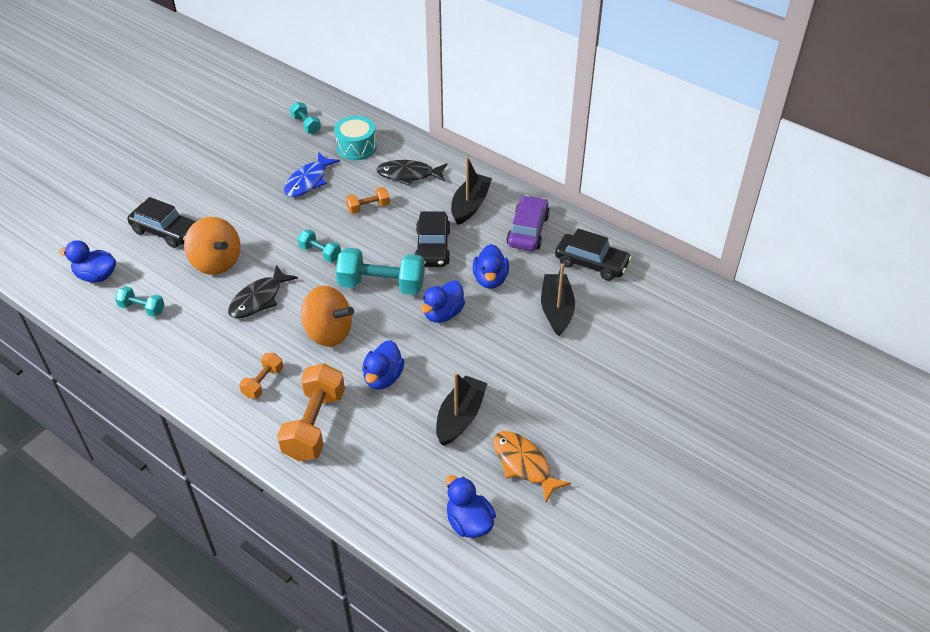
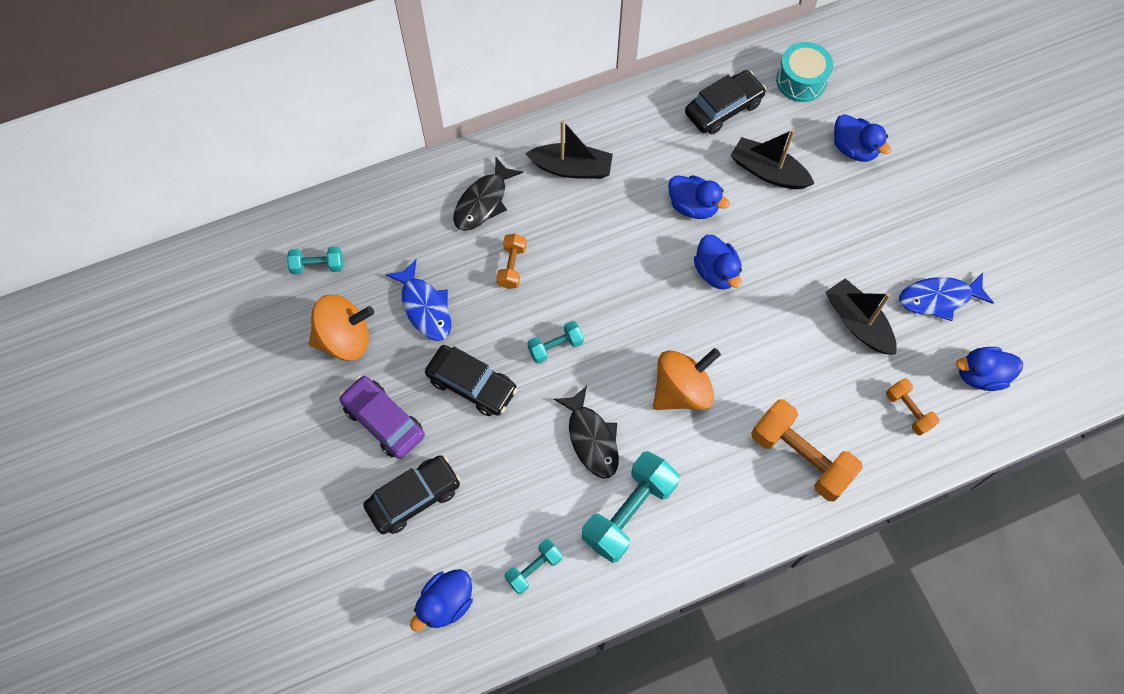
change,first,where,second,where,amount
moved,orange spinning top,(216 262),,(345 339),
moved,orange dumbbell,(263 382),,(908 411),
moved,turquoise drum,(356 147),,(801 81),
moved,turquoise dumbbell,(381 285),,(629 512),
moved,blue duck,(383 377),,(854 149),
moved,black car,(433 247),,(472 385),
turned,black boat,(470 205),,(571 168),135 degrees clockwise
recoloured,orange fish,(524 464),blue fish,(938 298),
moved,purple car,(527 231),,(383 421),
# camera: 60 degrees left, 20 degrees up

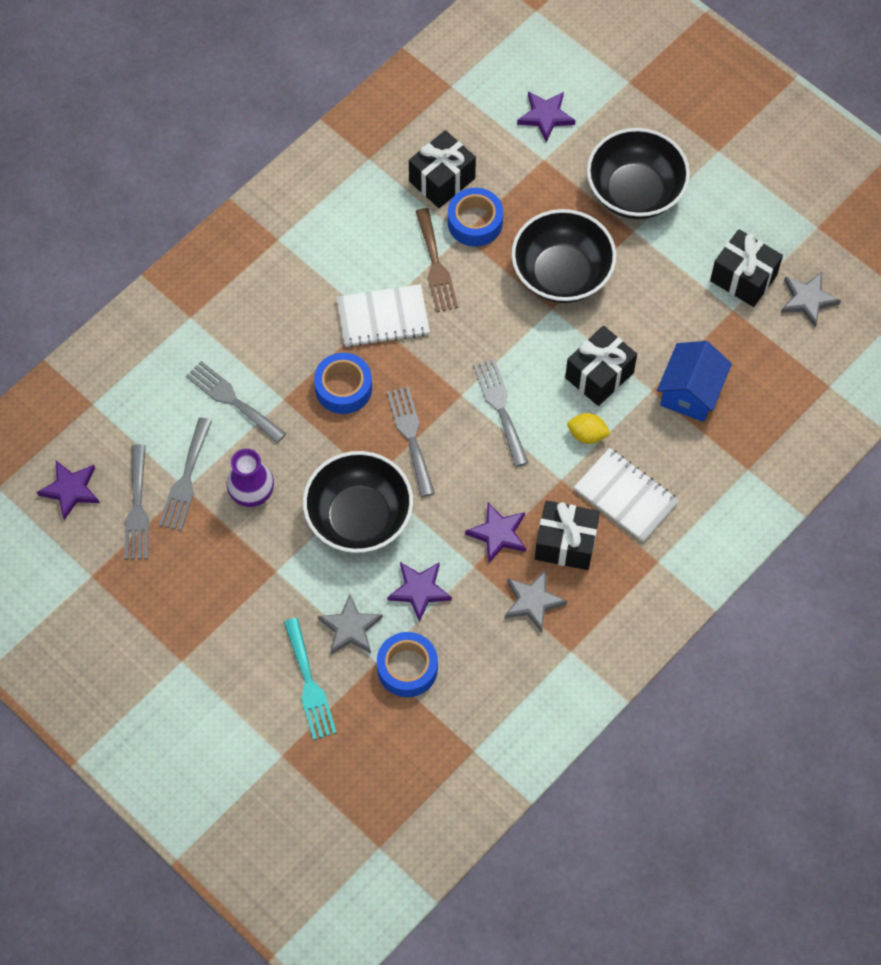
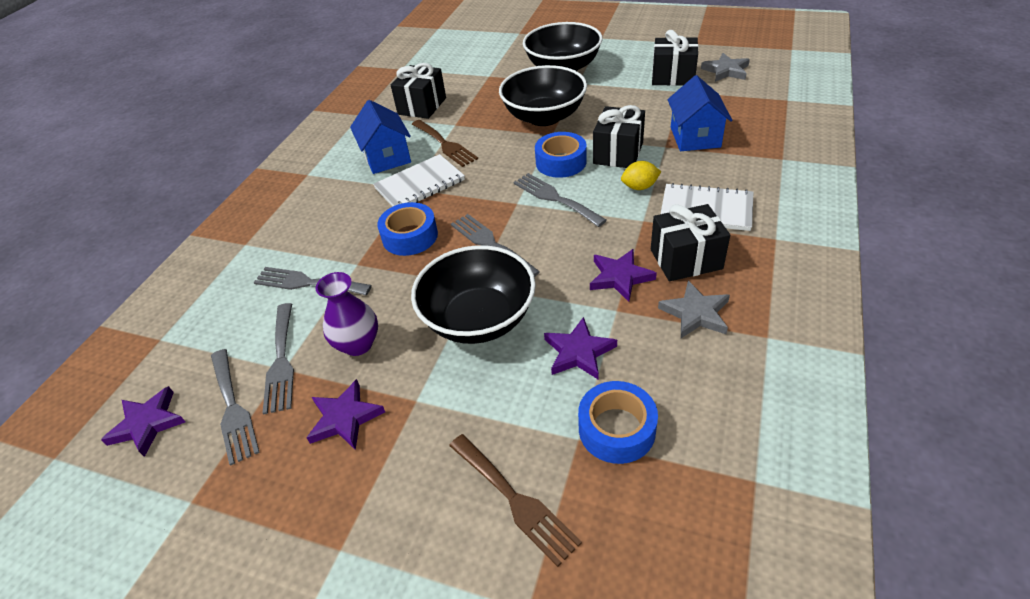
change,first,where,second,where,amount
recoloured,turquoise fork,(309 684),brown fork,(515 500),
removed,grey star,(350 628),,,
moved,blue tape,(475 222),,(561 162),
moved,purple star,(546 116),,(345 418),
added,,,blue house,(387 157),
# camera: 20 degrees left, 20 degrees down

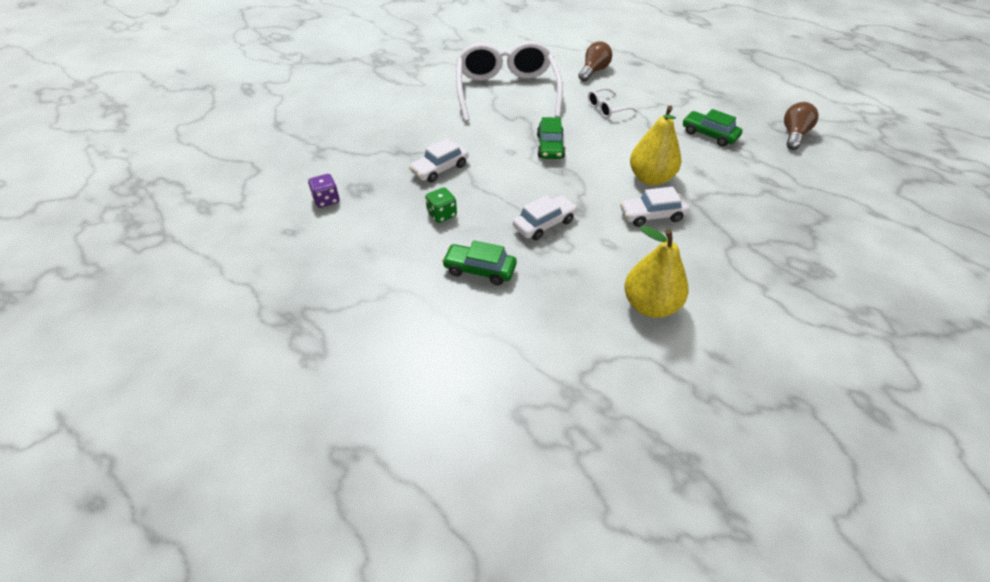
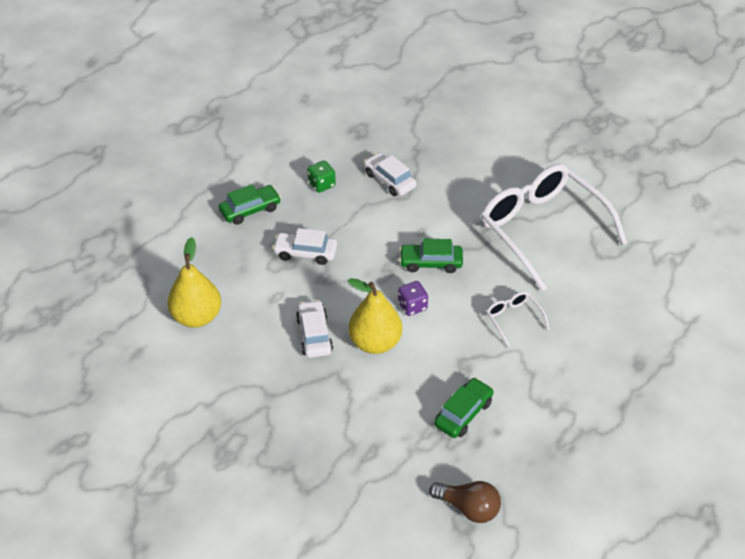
change,first,where,second,where,amount
moved,purple dice,(326 200),,(412 306),
turned,green car,(480 270),,(250 210),45 degrees clockwise
turned,white glasses,(506 91),,(542 229),120 degrees counterclockwise
turned,white car,(544 224),,(305 253),135 degrees clockwise
removed,brown light bulb,(593 71),,,
# camera: 90 degrees right, 0 degrees up

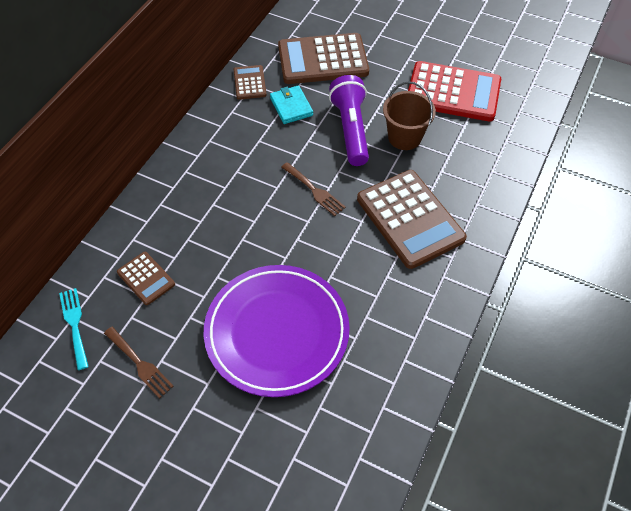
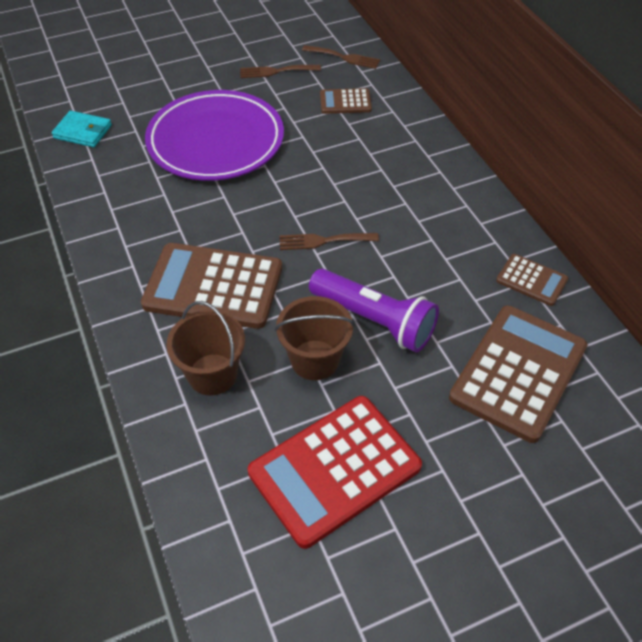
change,first,where,second,where,amount
recoloured,turquoise fork,(74 324),brown fork,(344 57),
moved,turquoise wallet,(291 106),,(83 132),
added,,,brown bucket,(212 374),
# camera: 130 degrees right, 5 degrees down

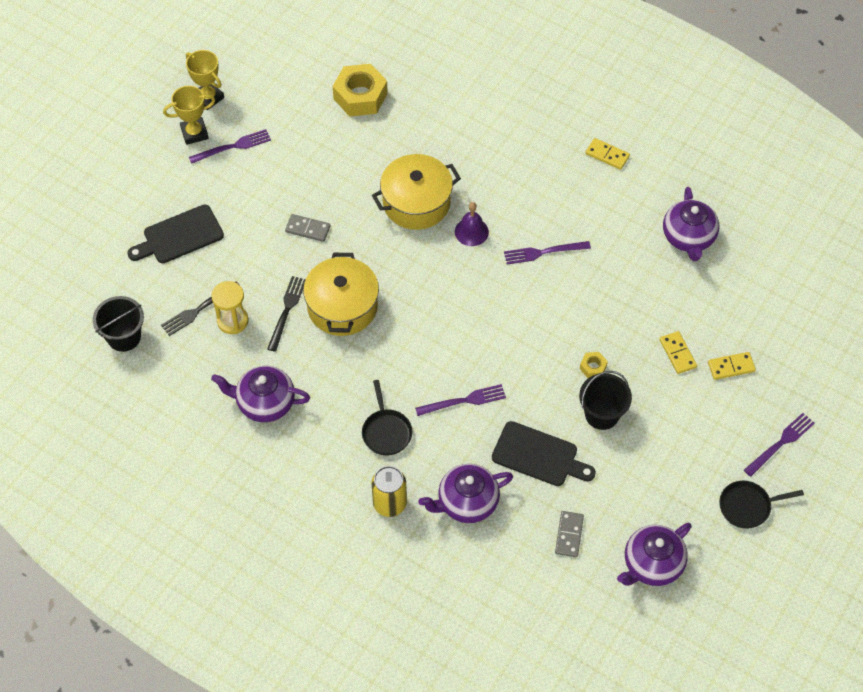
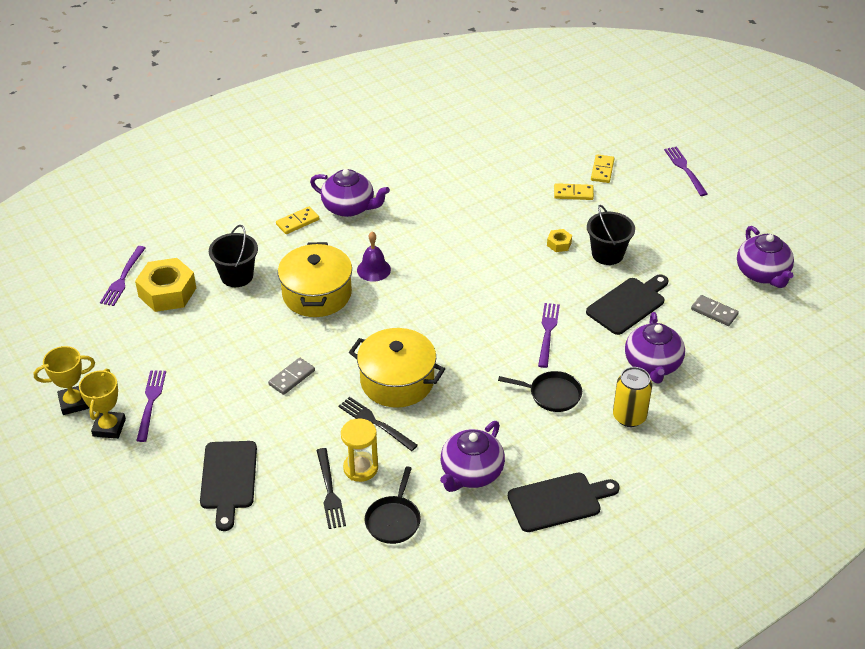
change,first,where,second,where,amount
moved,black bucket,(124 337),,(237 276),
moved,purple fork,(542 252),,(122 279),
moved,yellow domino,(607 155),,(297 222),
moved,purple teapot,(688 237),,(349 207),
moved,black pan,(747 506),,(393 520),
added,,,black cutting board,(558 501),
# camera: 65 degrees left, 15 degrees down

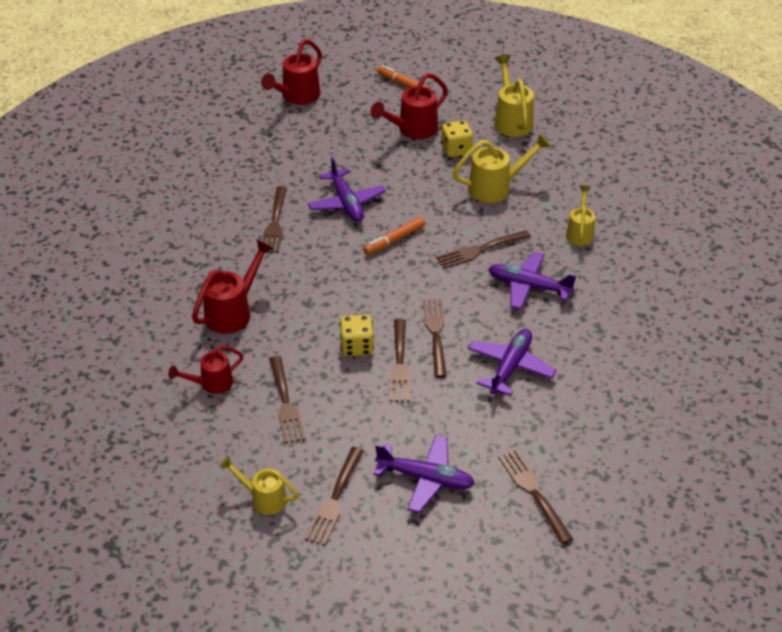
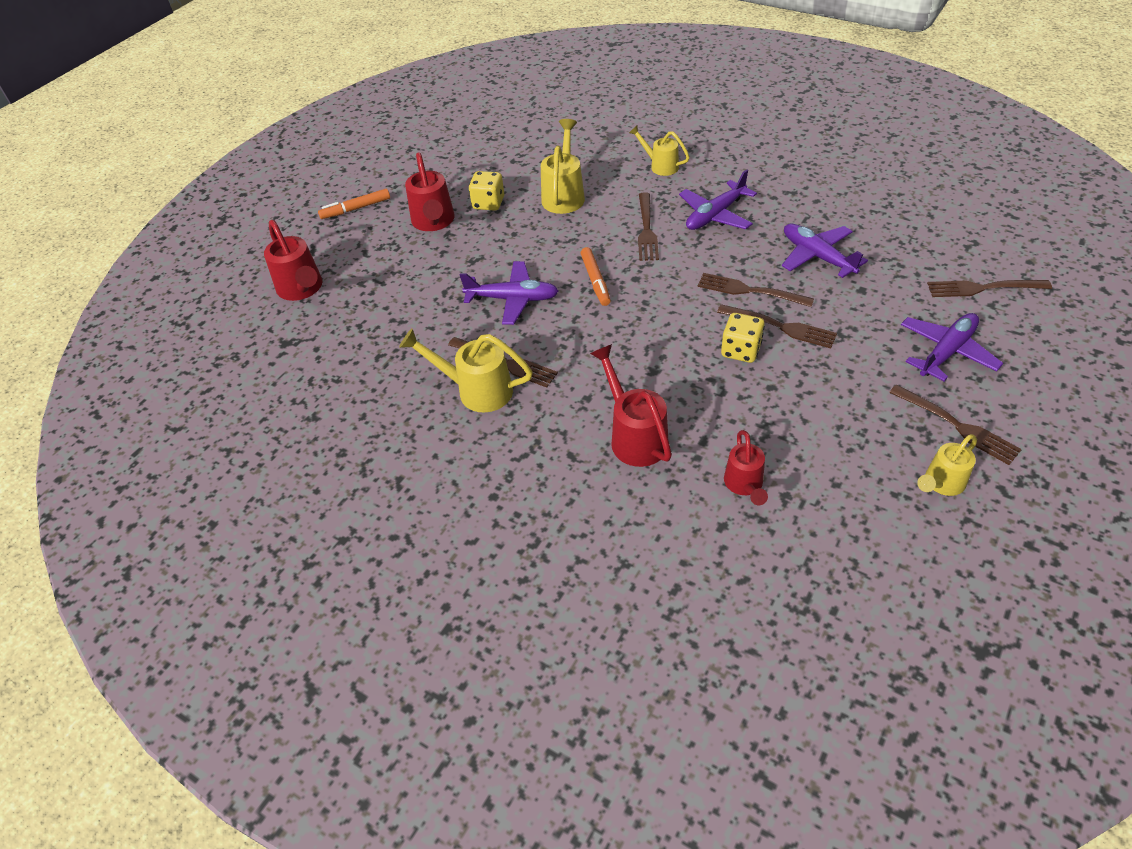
change,first,where,second,where,amount
removed,brown fork,(285 403),,,
moved,yellow watering can,(511 120),,(476 390),
# camera: 60 degrees left, 5 degrees up

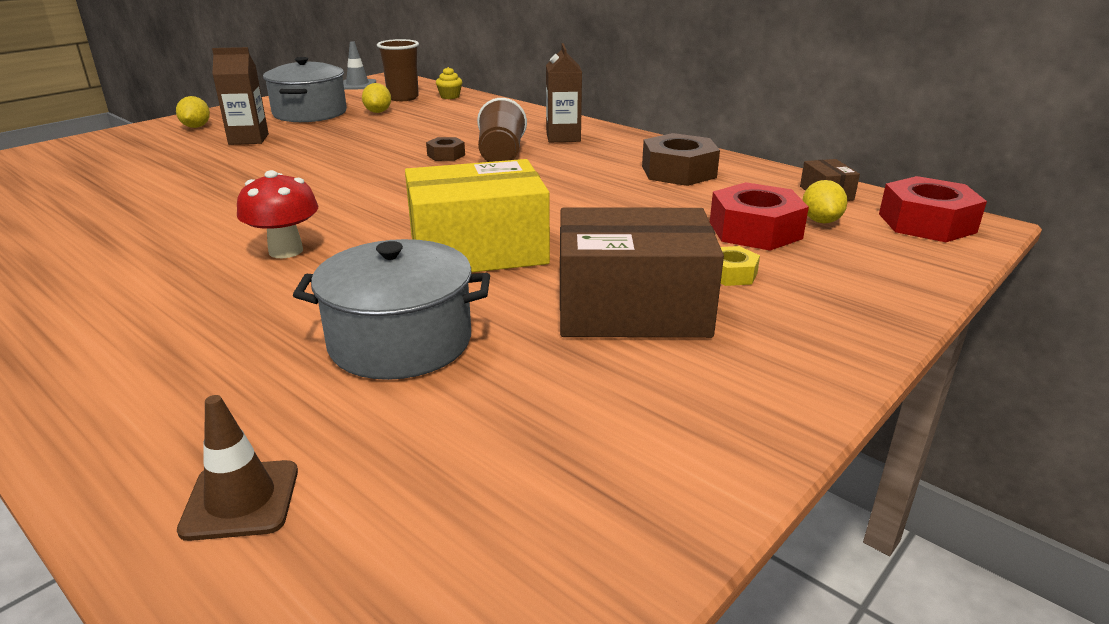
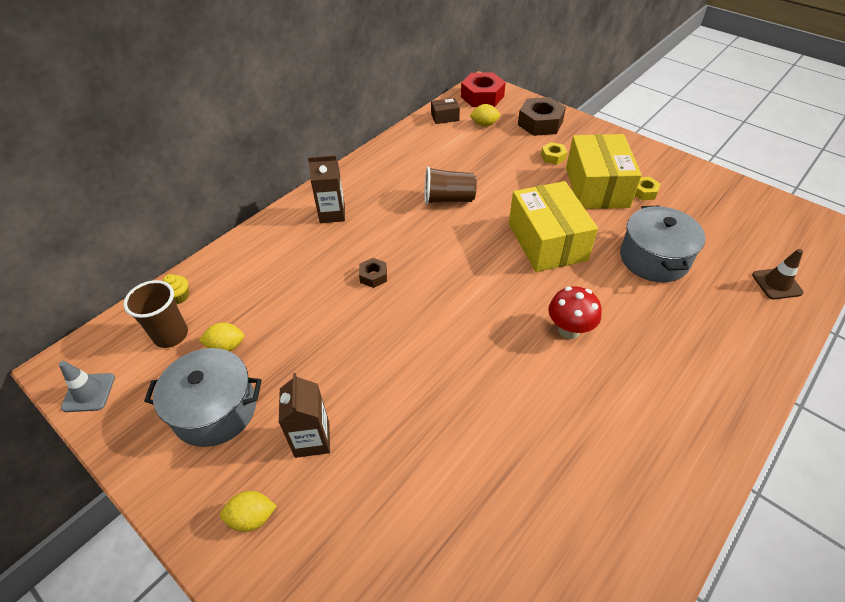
change,first,where,second,where,amount
moved,brown cup,(501 155),,(448 199),
recoloured,brown box,(632 309),yellow box,(597 187),
moved,brown nut,(678 172),,(540 123),
removed,red nut,(755 230),,,
added,,,yellow nut,(644 192),
# camera: 90 degrees left, 20 degrees up

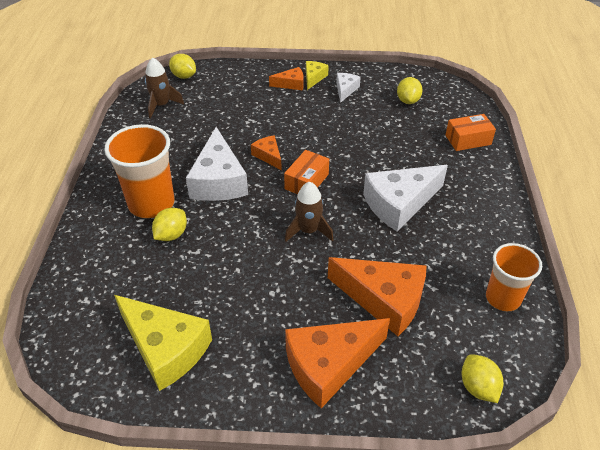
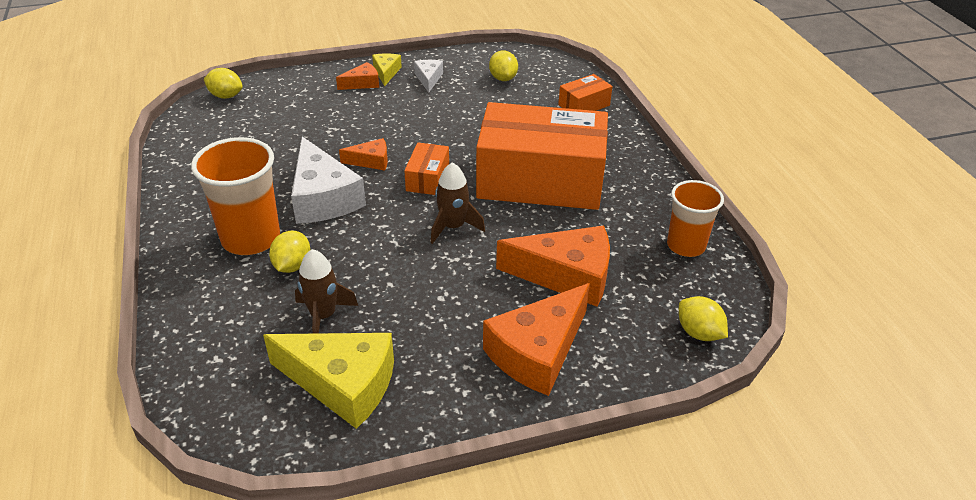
change,first,where,second,where,amount
moved,brown rocket,(161 105),,(323 316),
turned,orange cheese,(268 156),,(371 161),135 degrees clockwise
replaced,white cheese,(399 204),orange box,(540 180),
# camera: 20 degrees left, 5 degrees down

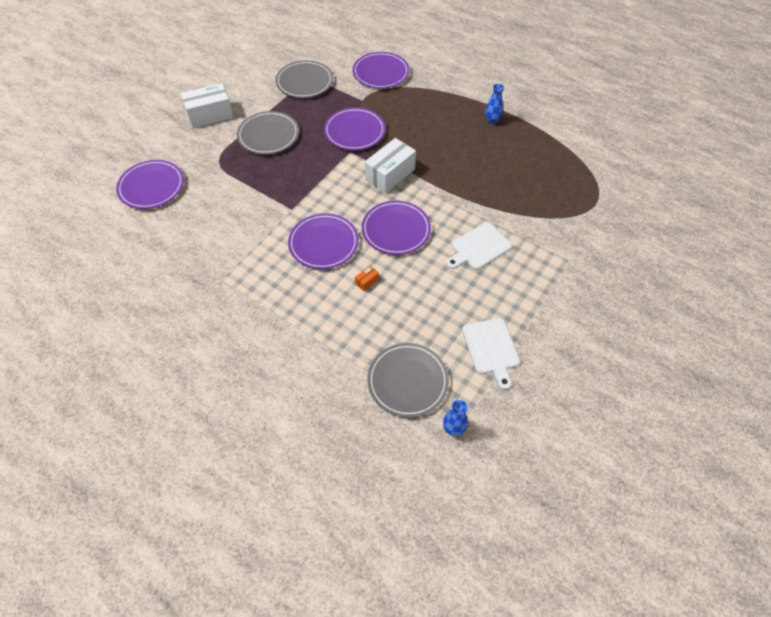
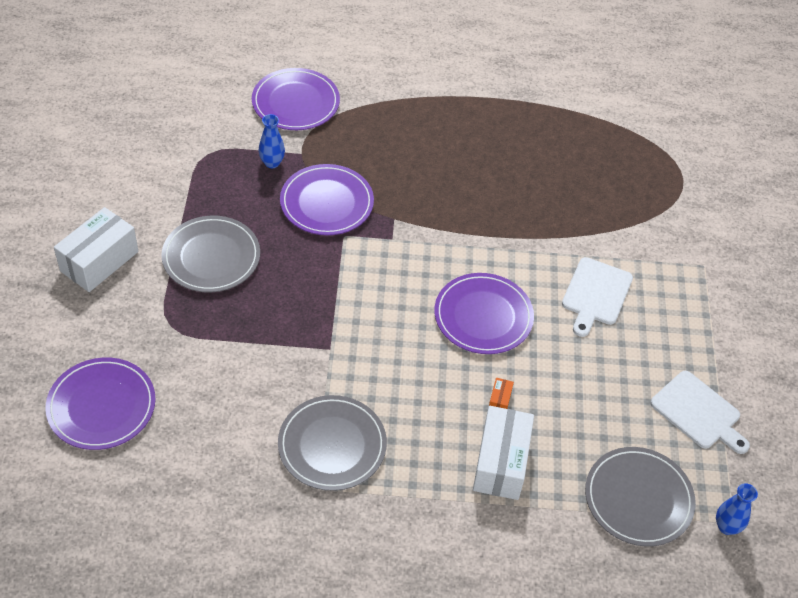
change,first,where,second,where,amount
moved,grey plate,(304 82),,(332 445),
removed,purple plate,(323 243),,,
moved,white box,(390 174),,(501 463),
moved,blue vase,(492 120),,(272 163),
# camera: 35 degrees left, 5 degrees down

